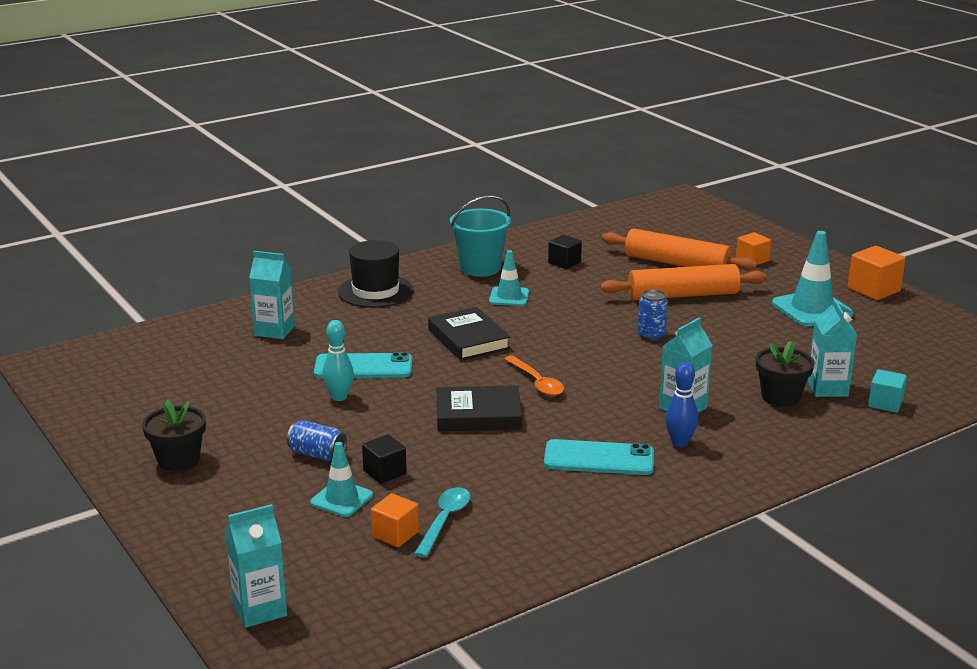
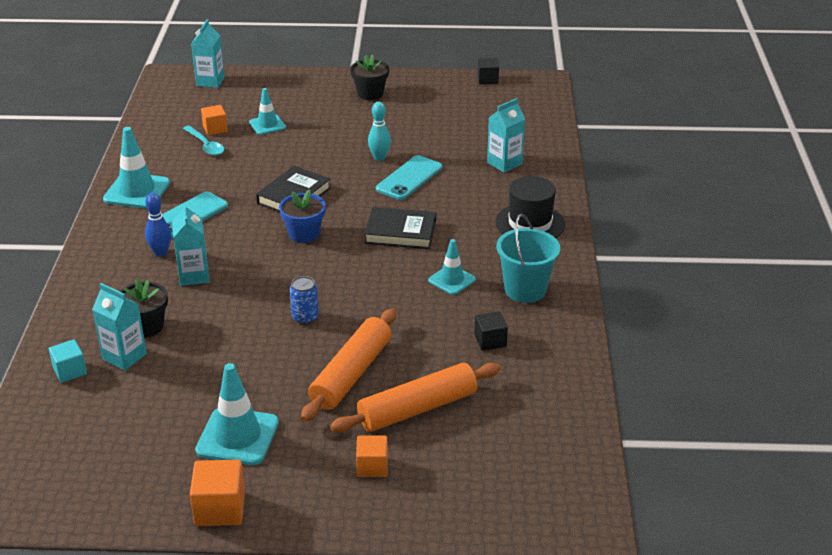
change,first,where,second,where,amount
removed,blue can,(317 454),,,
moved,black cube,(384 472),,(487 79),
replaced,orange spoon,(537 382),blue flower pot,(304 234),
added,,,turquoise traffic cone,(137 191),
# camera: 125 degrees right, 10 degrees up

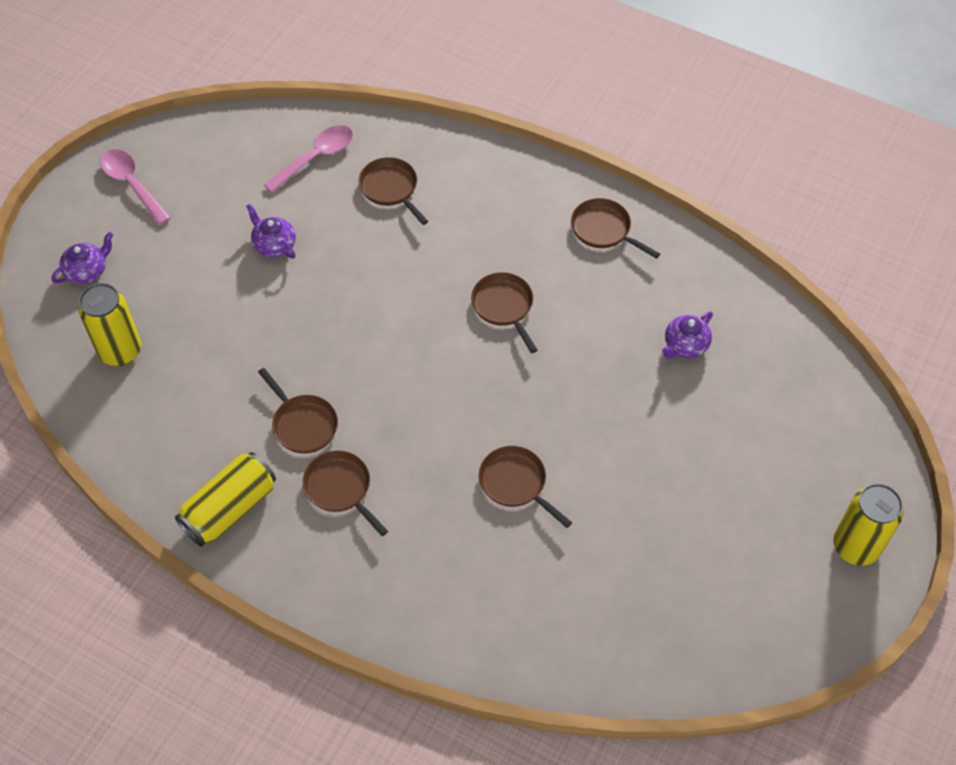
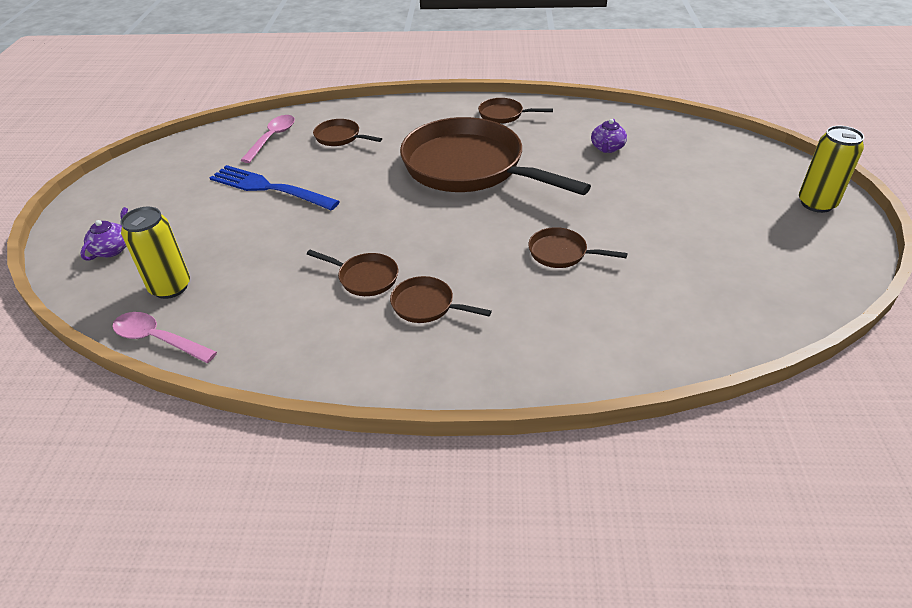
change,first,where,second,where,amount
moved,pink spoon,(132 185),,(158 339),
removed,yellow can,(230 509),,,
replaced,purple teapot,(274 245),blue fork,(269 188),
resized,brown pan,(504 307),,(469 167),x2.46
# camera: 25 degrees left, 15 degrees down

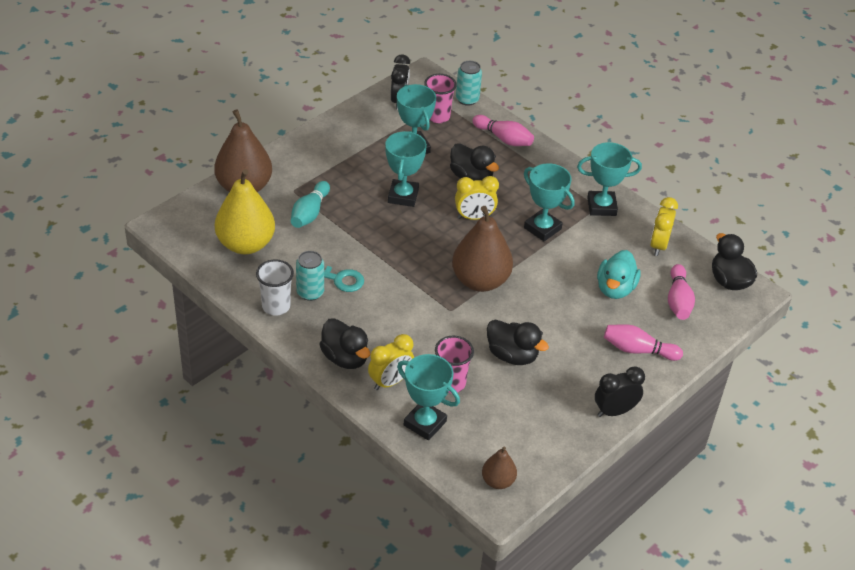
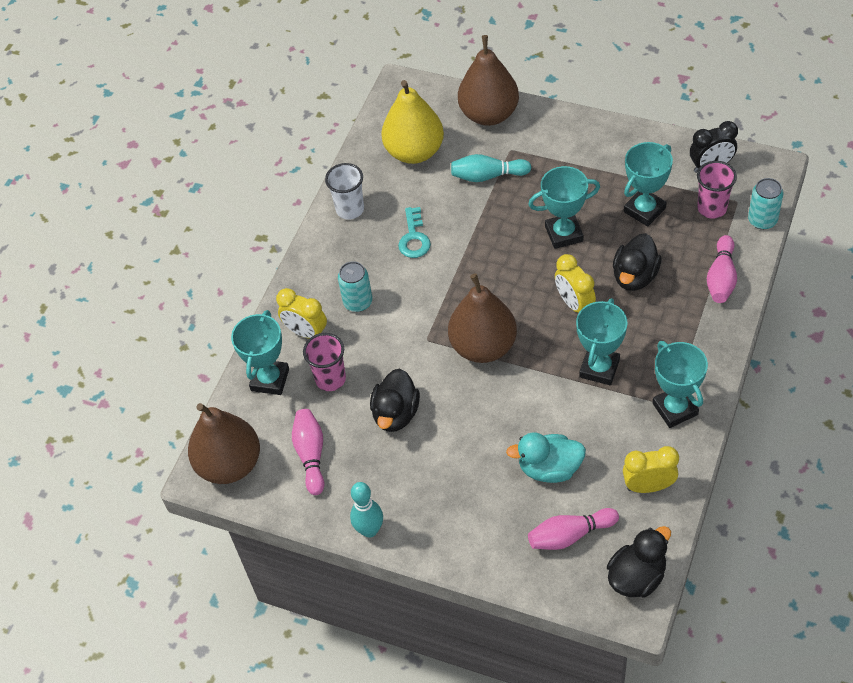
change,first,where,second,where,amount
moved,turquoise can,(310 292),,(358 302),
removed,black duck,(345 358),,,
resized,brown pear,(498 481),,(229 464),x1.96
replaced,black clock,(614 411),turquoise bowling pin,(369 530),
moved,pink bowling pin,(638 350),,(311 455),
# camera: 75 degrees right, 10 degrees up

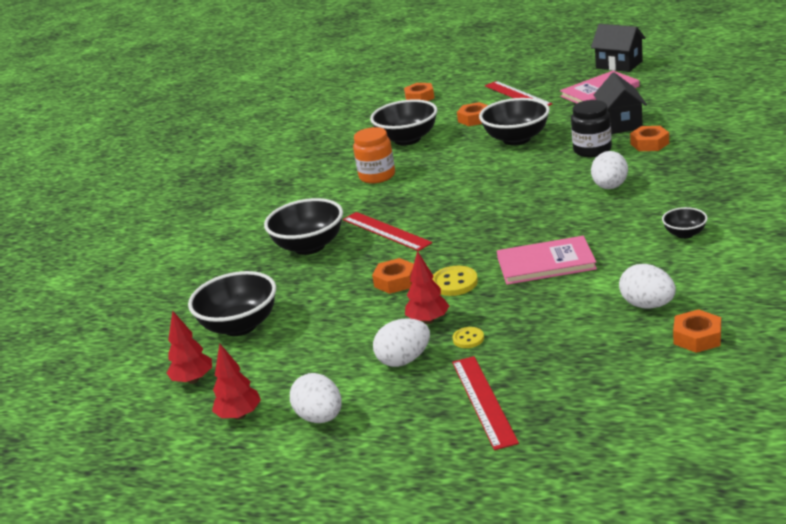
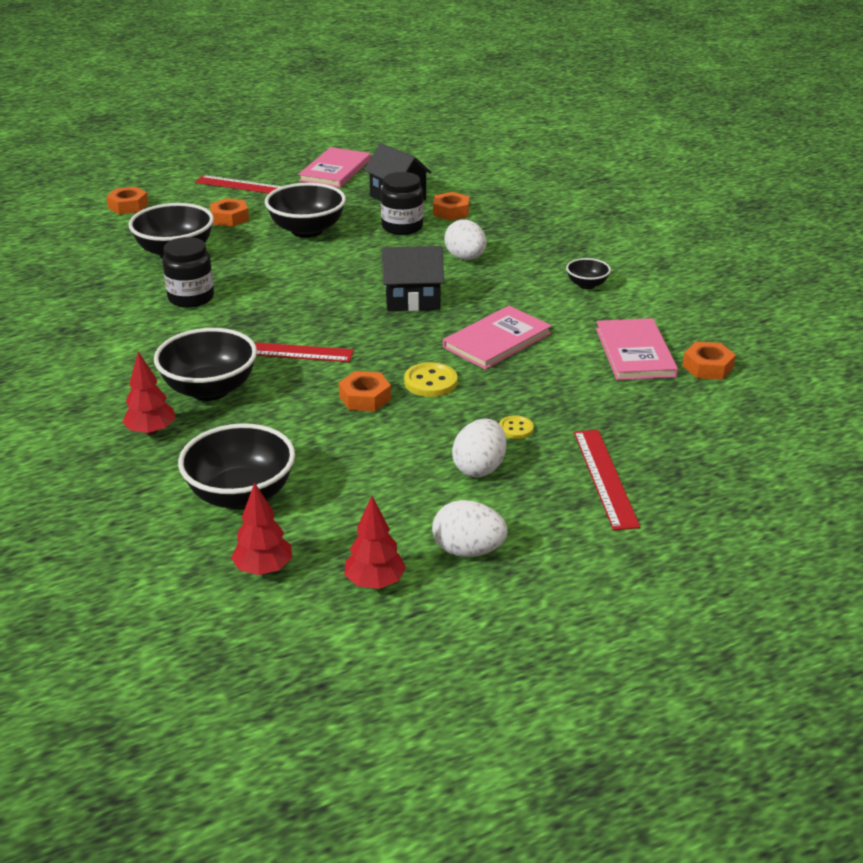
change,first,where,second,where,amount
recoloured,orange jar,(377 176),black jar,(191 298),
moved,red tree,(428 320),,(151 432),
turned,red ruler,(483 401),,(604 478),45 degrees clockwise
moved,black house,(619 65),,(412 300),
replaced,white egg,(647 305),pink book,(634 352),
# camera: 45 degrees left, 5 degrees up

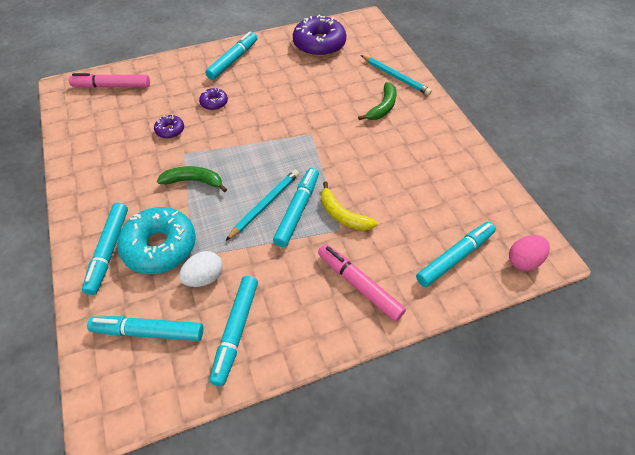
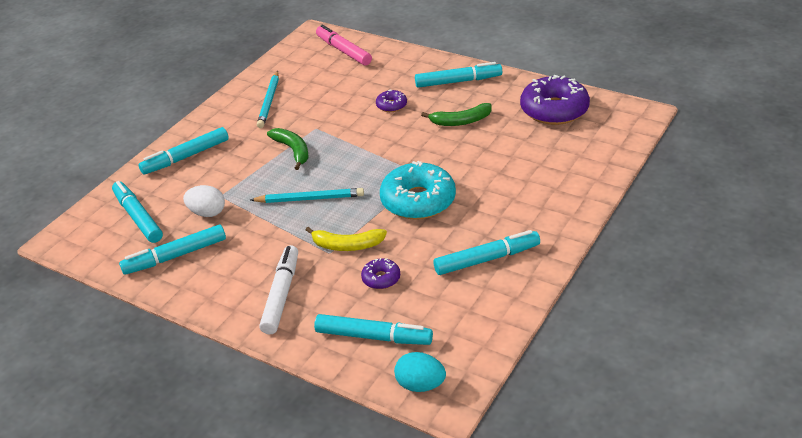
change,first,where,second,where,amount
moved,turquoise donut,(160 246),,(418 201),
moved,purple donut,(170 130),,(381 278),
moved,turquoise marker,(297 210),,(487 259),
recoloured,pink marker,(359 285),white marker,(281 295),
turned,yellow banana,(343 215),,(347 245),90 degrees counterclockwise
moved,green banana,(383 107),,(461 121),
moved,turquoise pencil,(395 77),,(269 101),
recoloured,pink egg,(523 260),turquoise egg,(420 385),
# camera: 55 degrees right, 15 degrees down

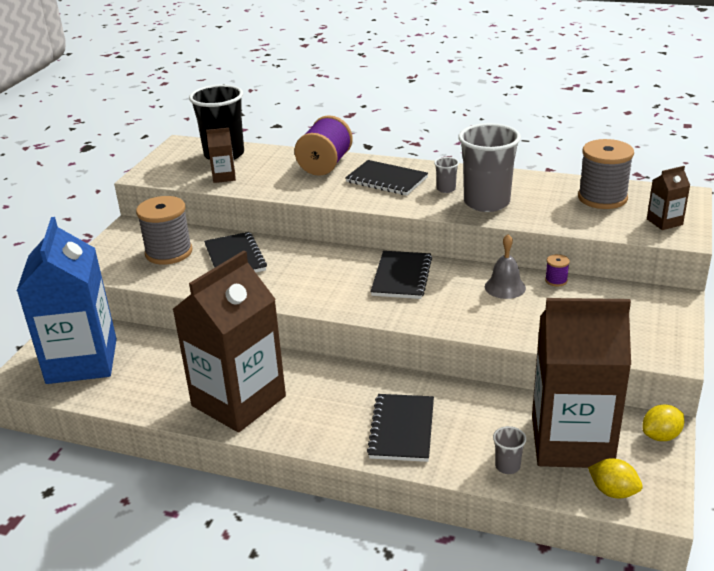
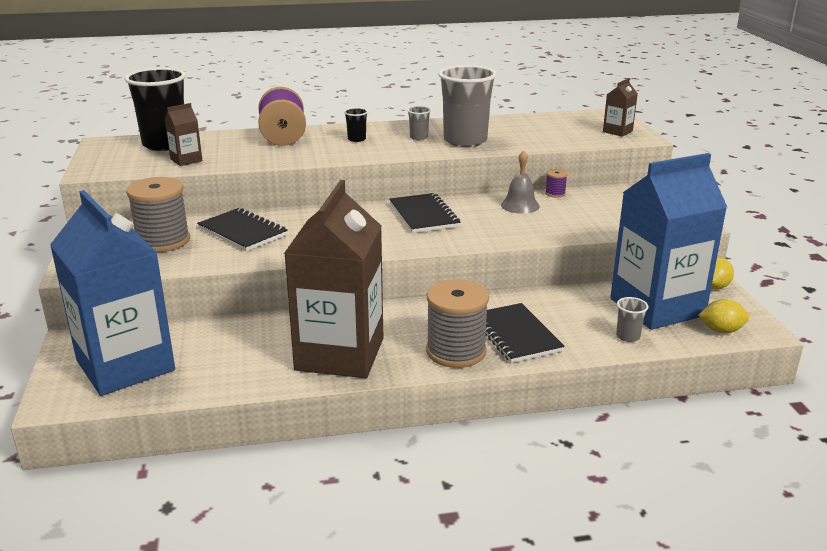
change,first,where,second,where,amount
replaced,black notebook,(386 180),black cup,(356 139),
recoloured,brown carton,(571 441),blue carton,(657 307),
moved,grey spool,(602 198),,(456 351),
# camera: 30 degrees left, 5 degrees down

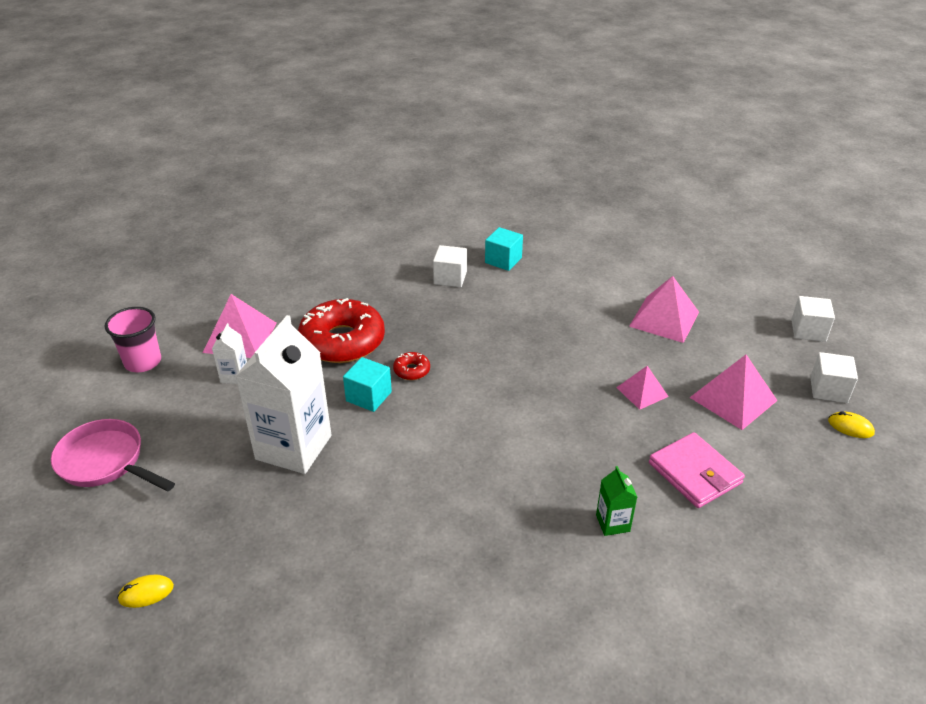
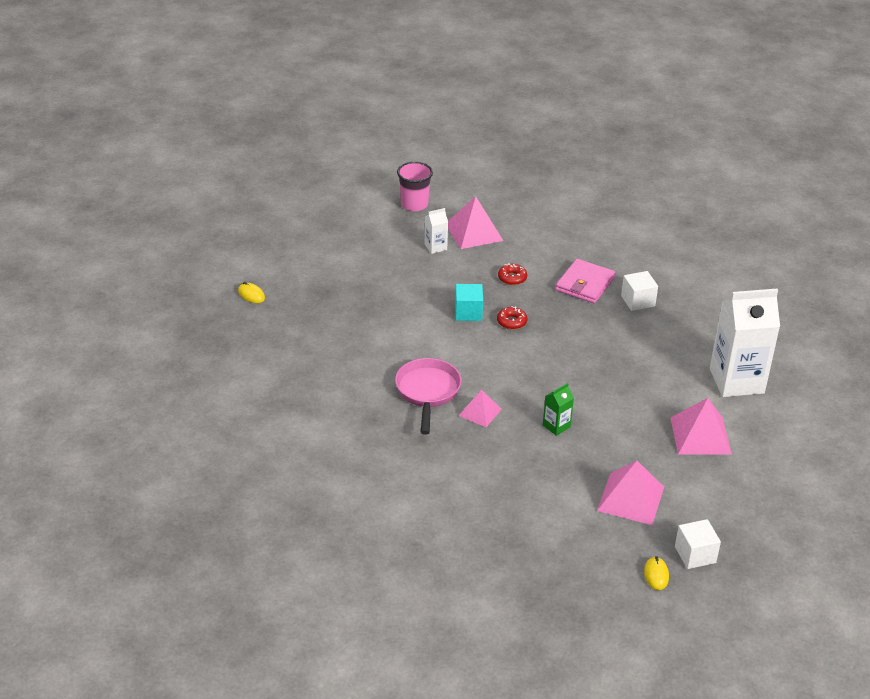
change,first,where,second,where,amount
moved,pink pan,(106 462),,(427 392),
moved,white carton,(293 447),,(736 381),
resized,red donut,(342 341),,(512 278),x0.42
removed,turquoise cube,(503 260),,,
moved,green carton,(612 523),,(556 426),
moved,pink pyramid,(642 392),,(480 412),
moved,pink wallet,(694 473),,(585 284),
removed,white cube,(808 330),,,
# camera: 60 degrees right, 0 degrees up

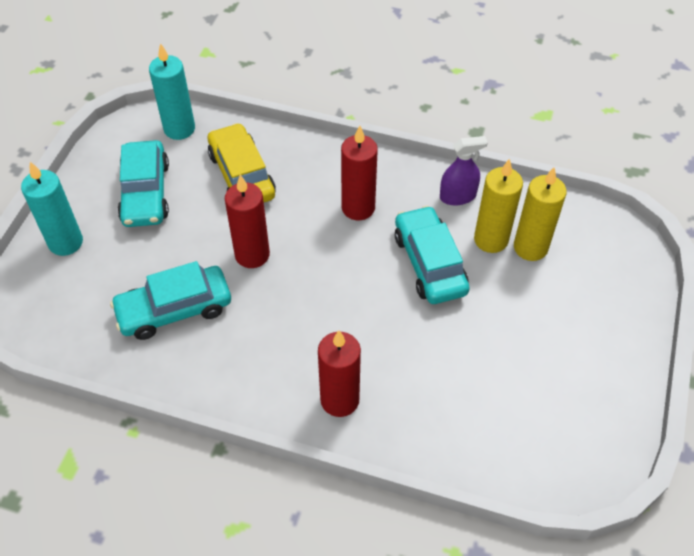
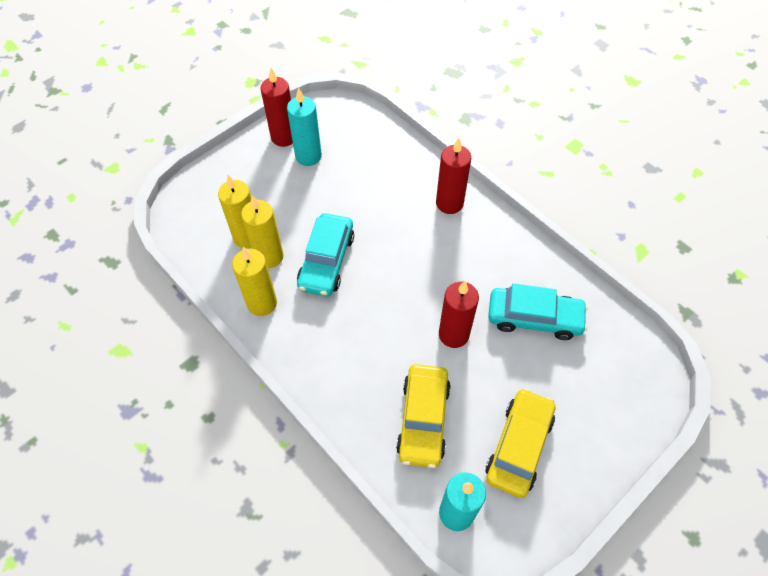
change,first,where,second,where,amount
moved,turquoise candle,(65 242),,(308 156),
recoloured,turquoise car,(145 193),yellow car,(519 446),
moved,red candle,(358 208),,(284 137),
replaced,purple spray bottle,(457 196),yellow candle,(262 303),
# camera: 150 degrees left, 5 degrees up

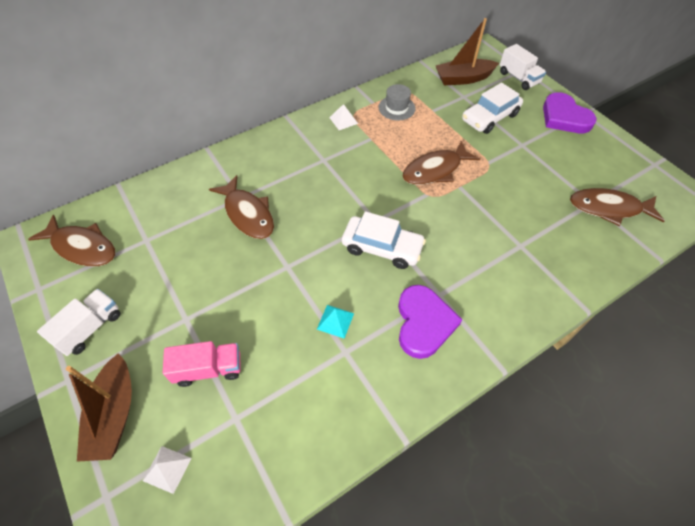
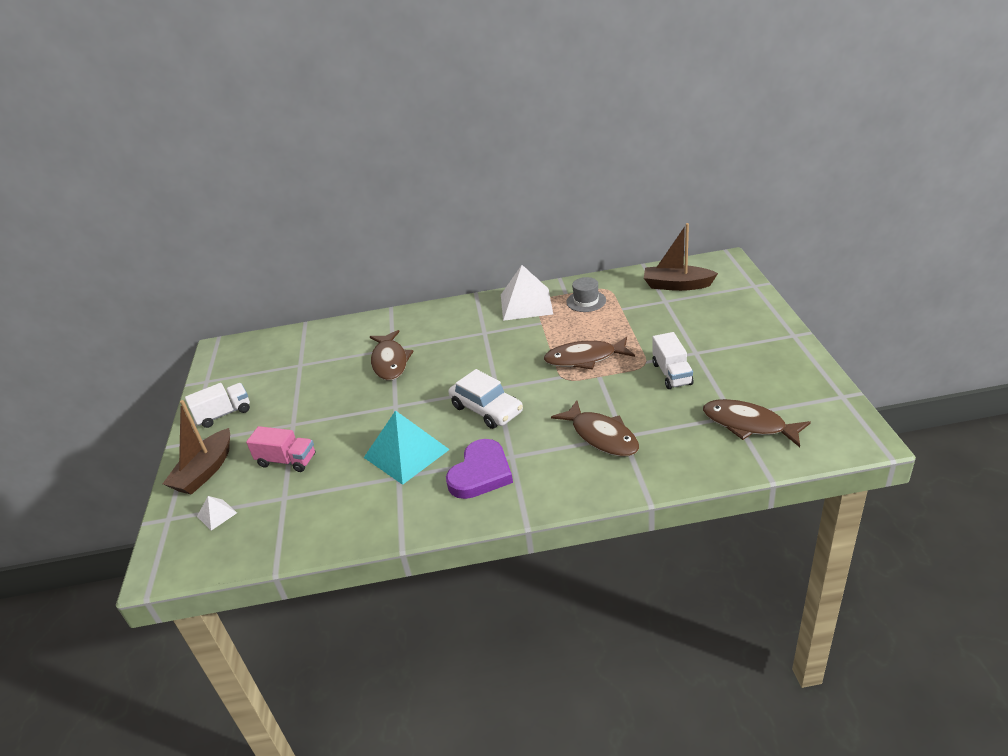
change,first,where,second,where,amount
moved,brown fish,(82 247),,(601 436),
resized,turquoise pyramid,(335 321),,(406 453),x2.20
resized,white pyramid,(343 120),,(526 304),x2.20
removed,white car,(490 117),,,
moved,white truck,(518 78),,(672 374),
removed,purple heart,(564 117),,,
# camera: 30 degrees right, 20 degrees down

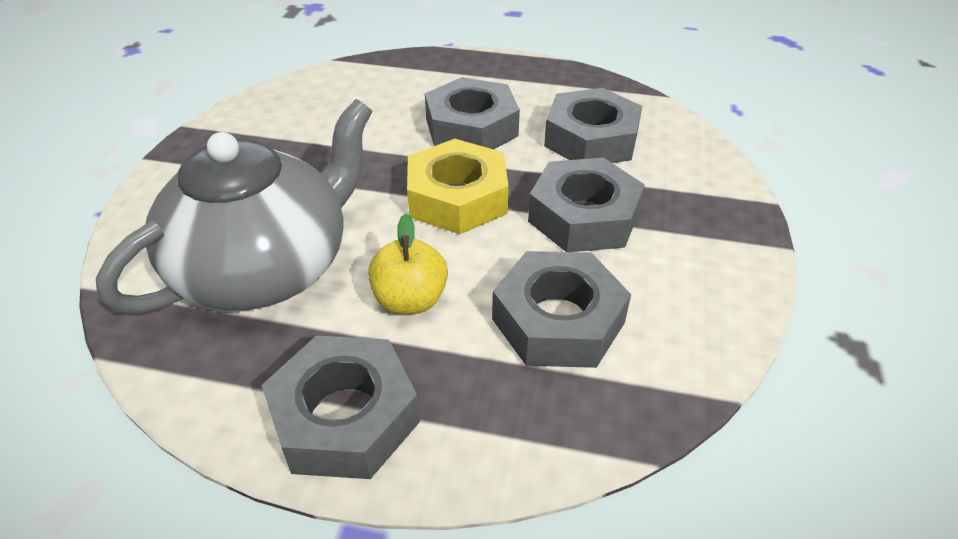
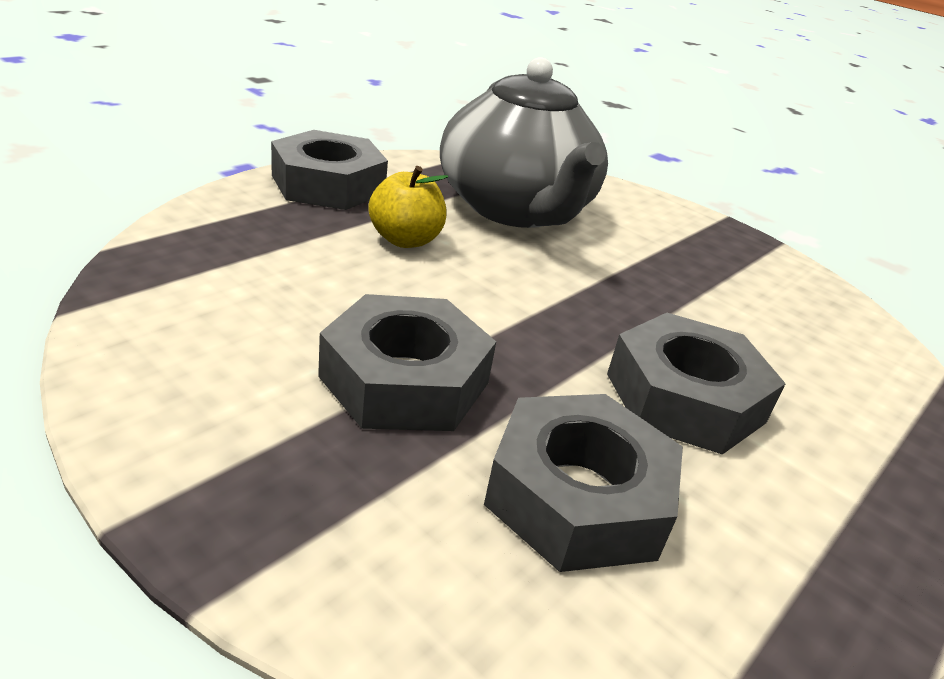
change,first,where,second,where,amount
removed,yellow nut,(457 198),,,
removed,grey nut,(558 320),,,
# camera: 115 degrees right, 10 degrees down

